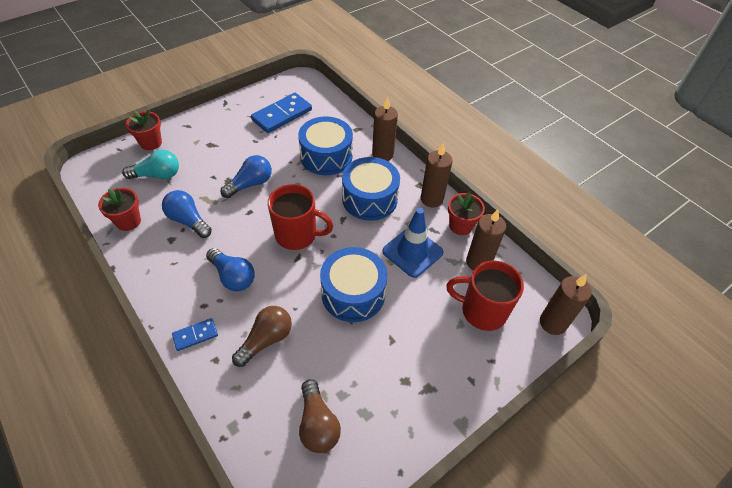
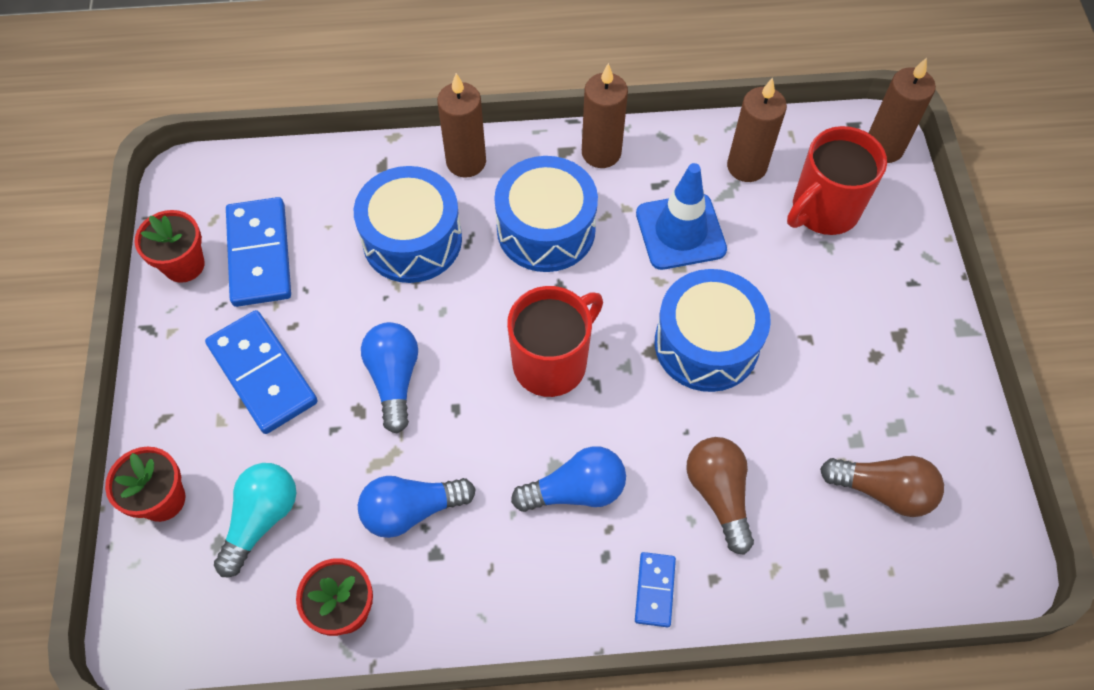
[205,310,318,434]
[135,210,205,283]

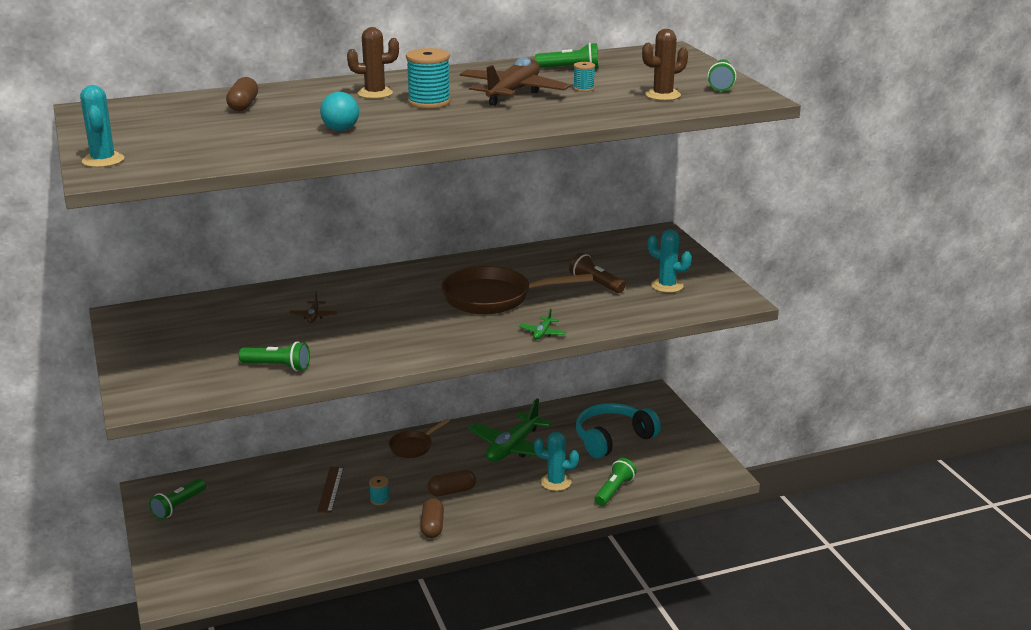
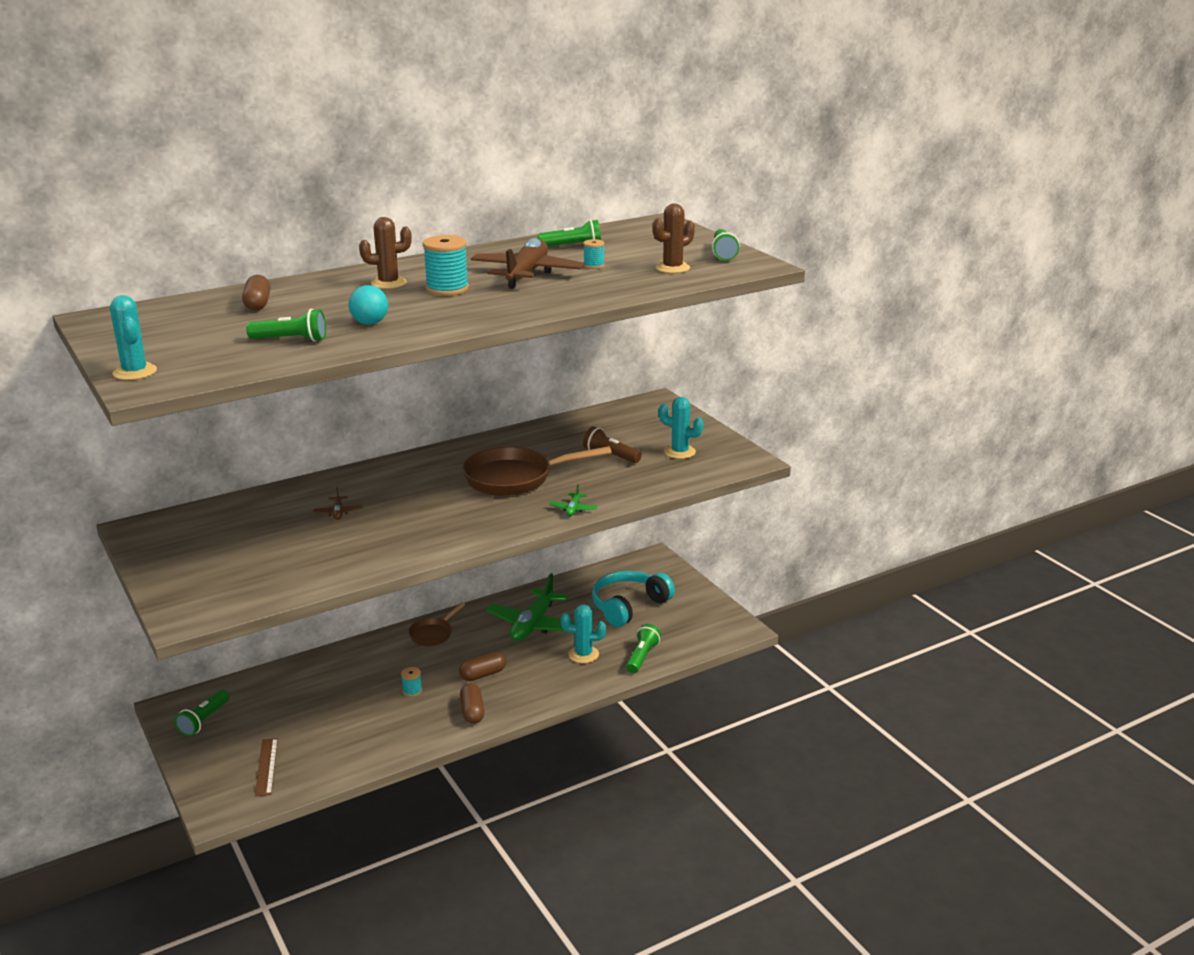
[246,309,326,342]
[255,738,278,797]

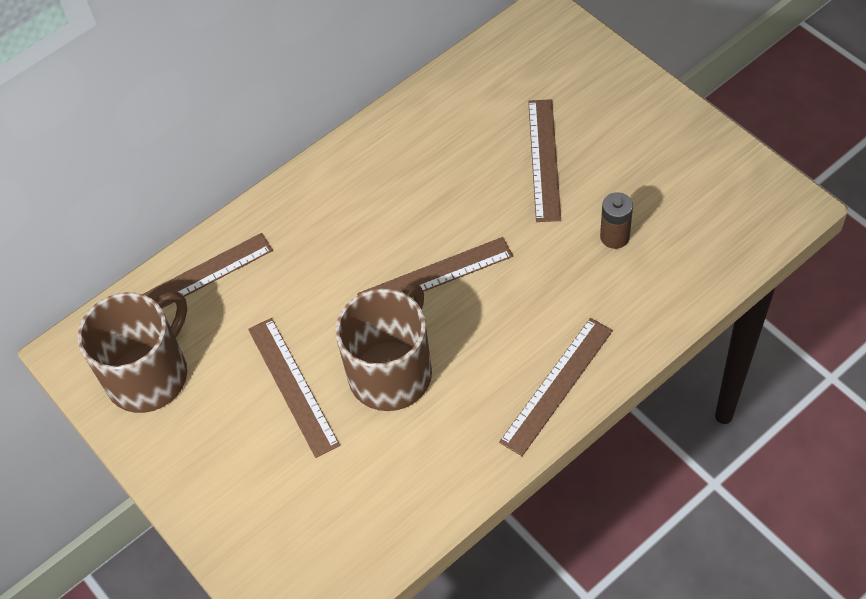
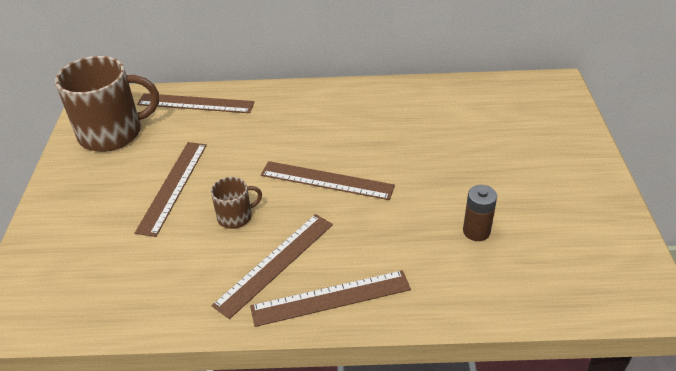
[211,214,333,319]
[211,177,262,229]

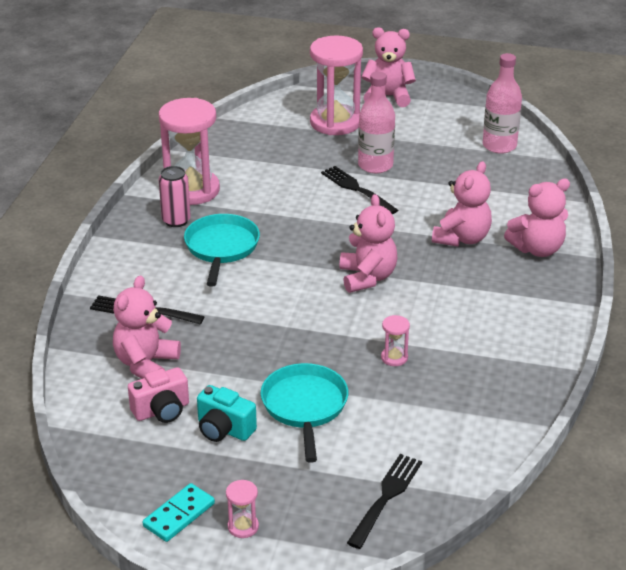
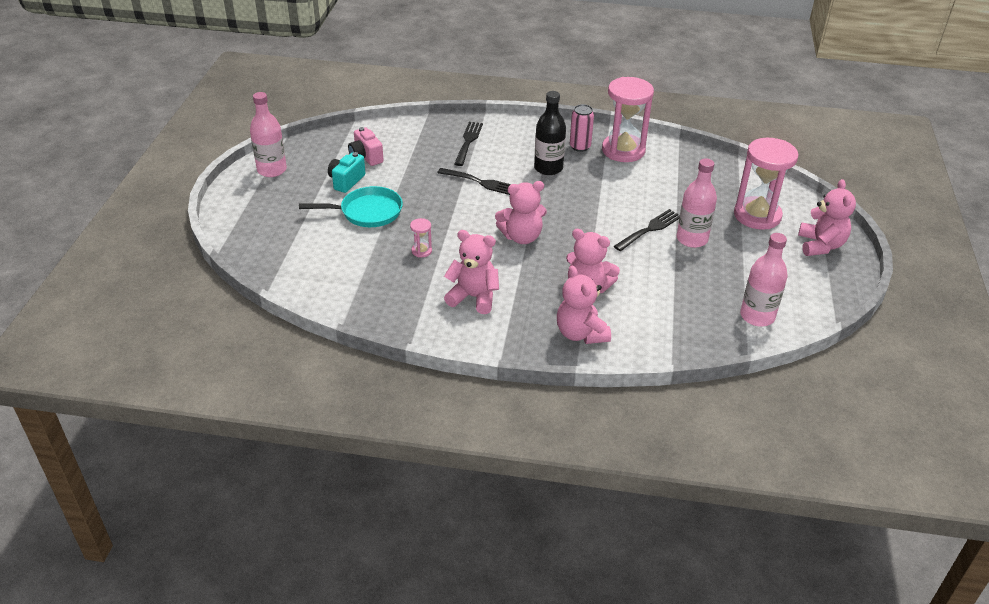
[226,480,259,538] (first image)
[444,230,499,314]
[437,168,511,195]
[250,92,287,177]
[534,91,566,175]

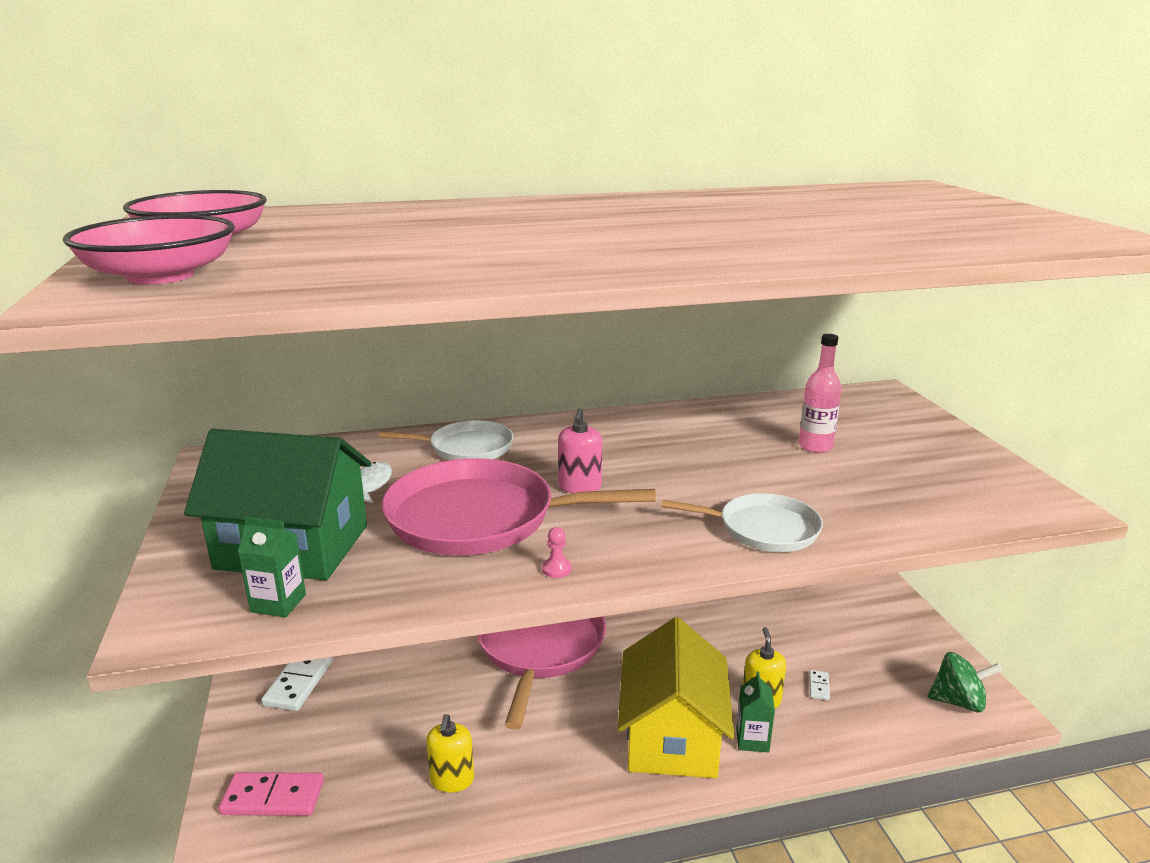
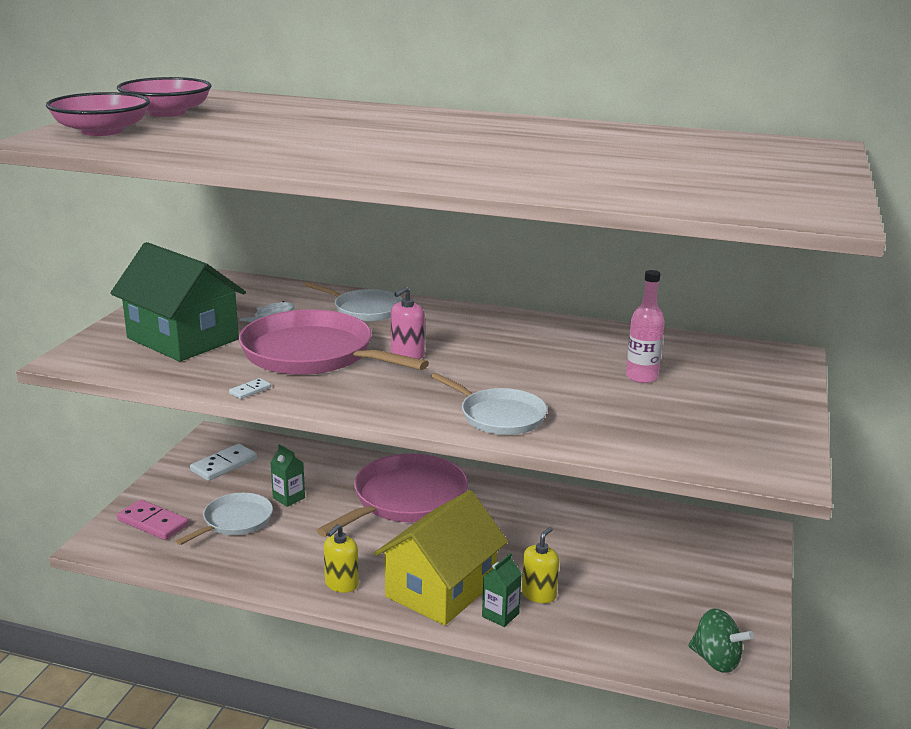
[542,527,572,578] (first image)
[176,493,273,545]
[270,444,305,507]
[324,524,359,593]
[229,378,271,399]

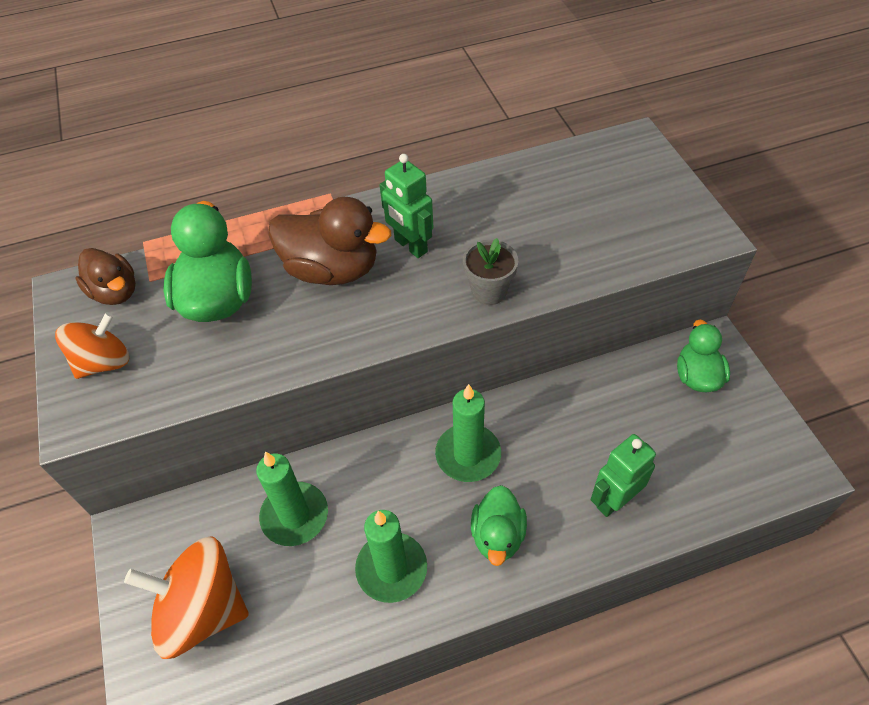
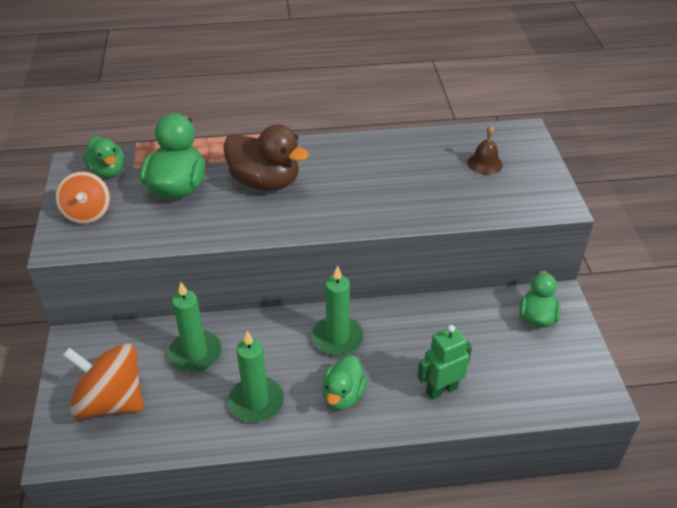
[380,154,433,258] (first image)
[463,238,518,305] (first image)
[468,125,503,175]
[83,136,124,178]
[55,171,110,224]

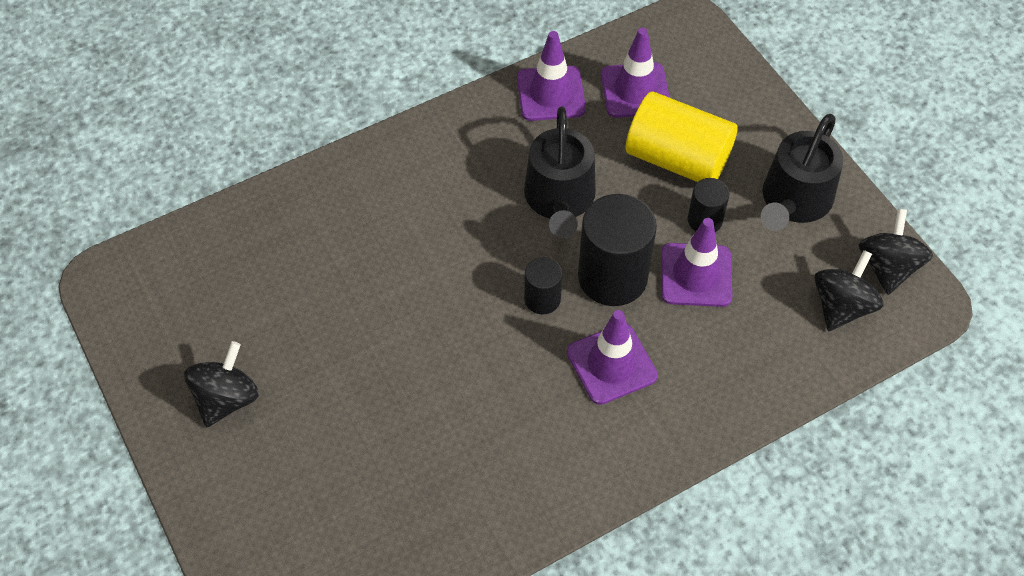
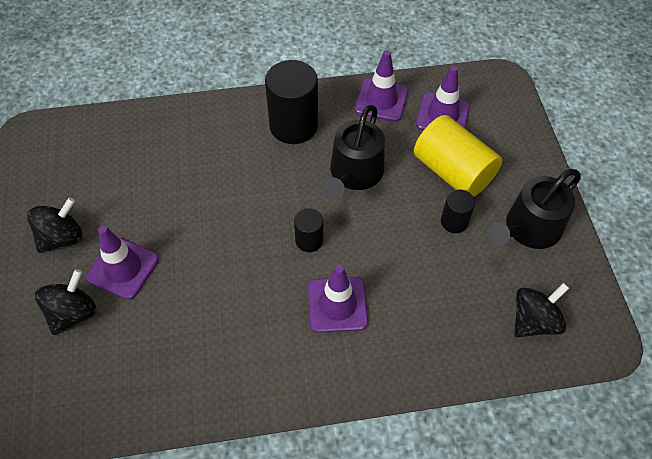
[265,60,318,144]
[86,226,159,300]
[35,269,96,335]

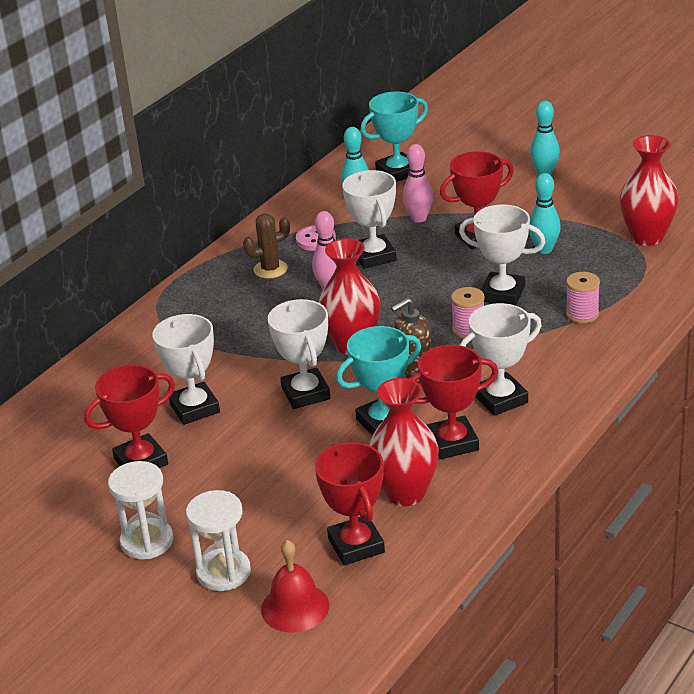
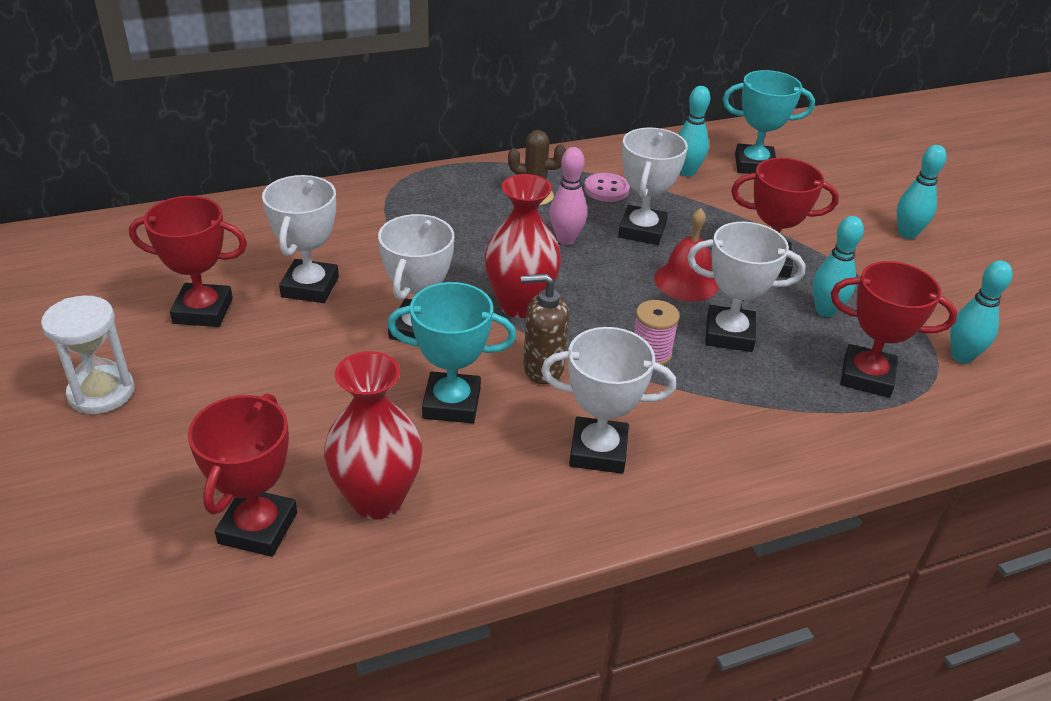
[186,490,251,591] (first image)
[403,144,433,223] (first image)
[566,272,600,324] (first image)
[654,208,719,301]
[831,261,957,398]
[950,261,1013,364]
[687,222,805,352]

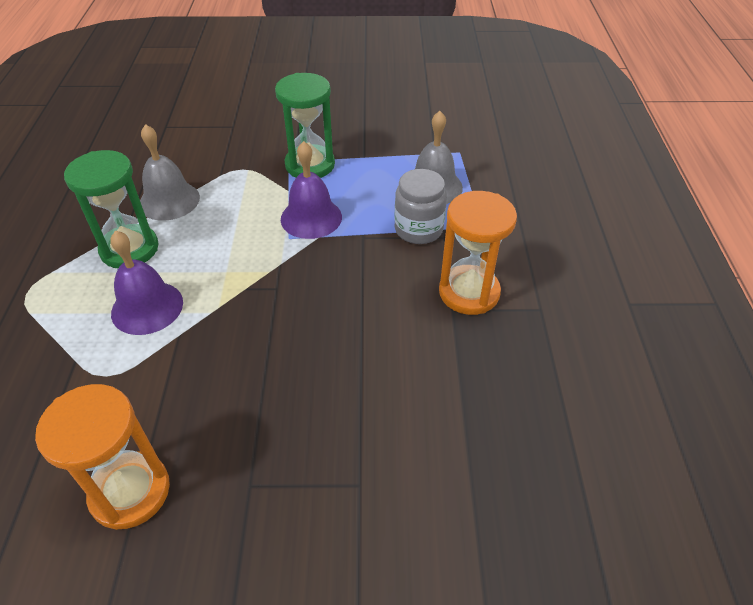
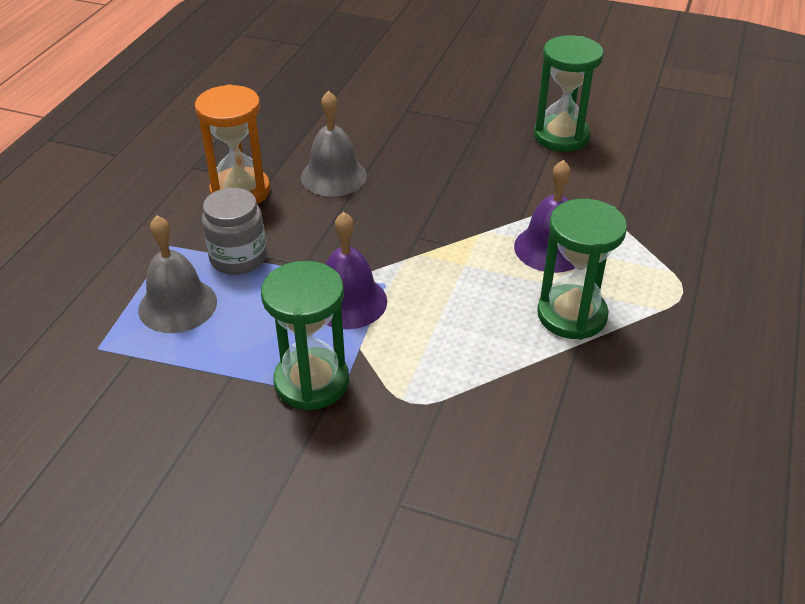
[301,91,367,197]
[534,35,604,152]

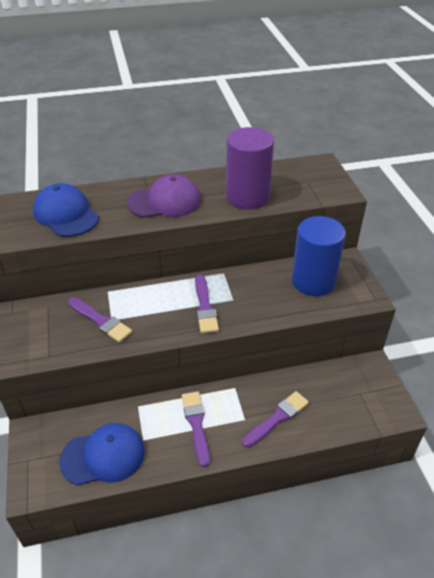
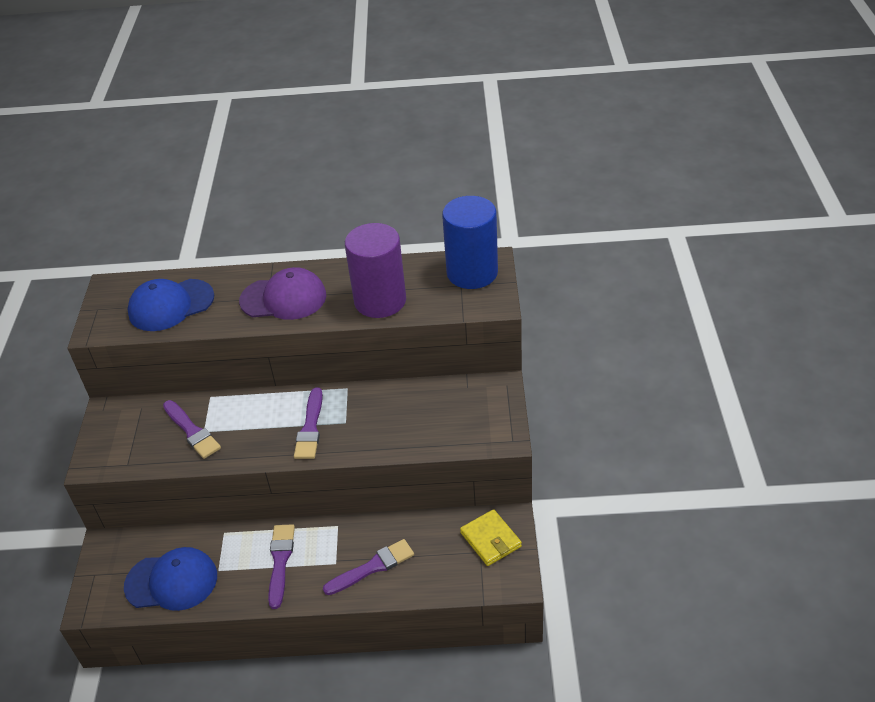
[460,509,522,566]
[442,196,498,289]
[127,279,214,331]

